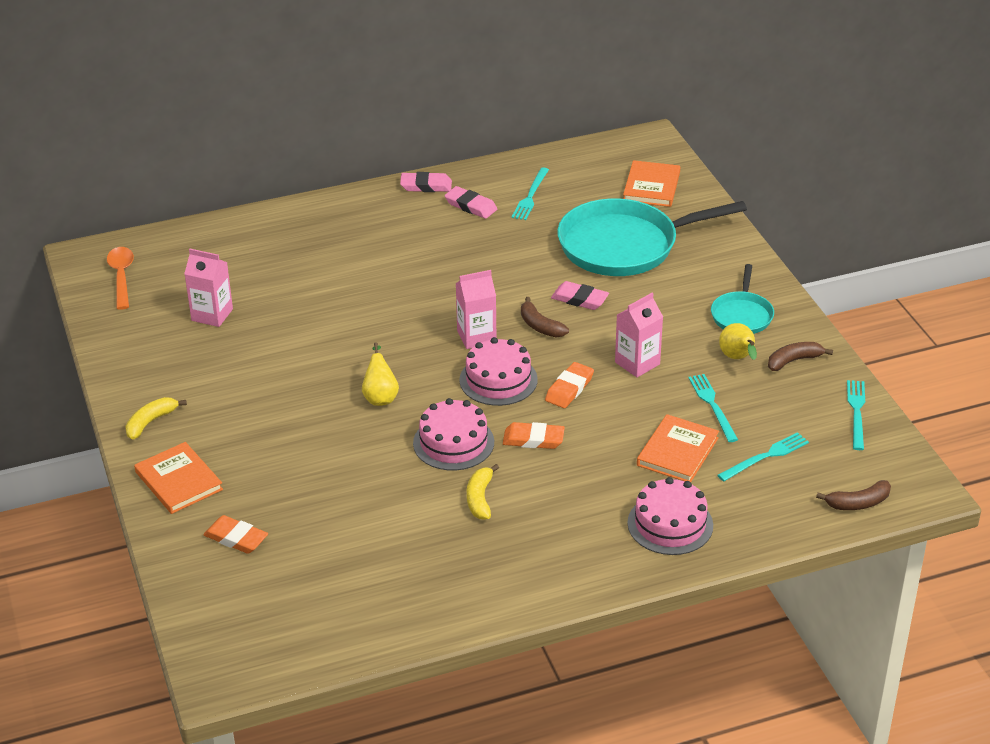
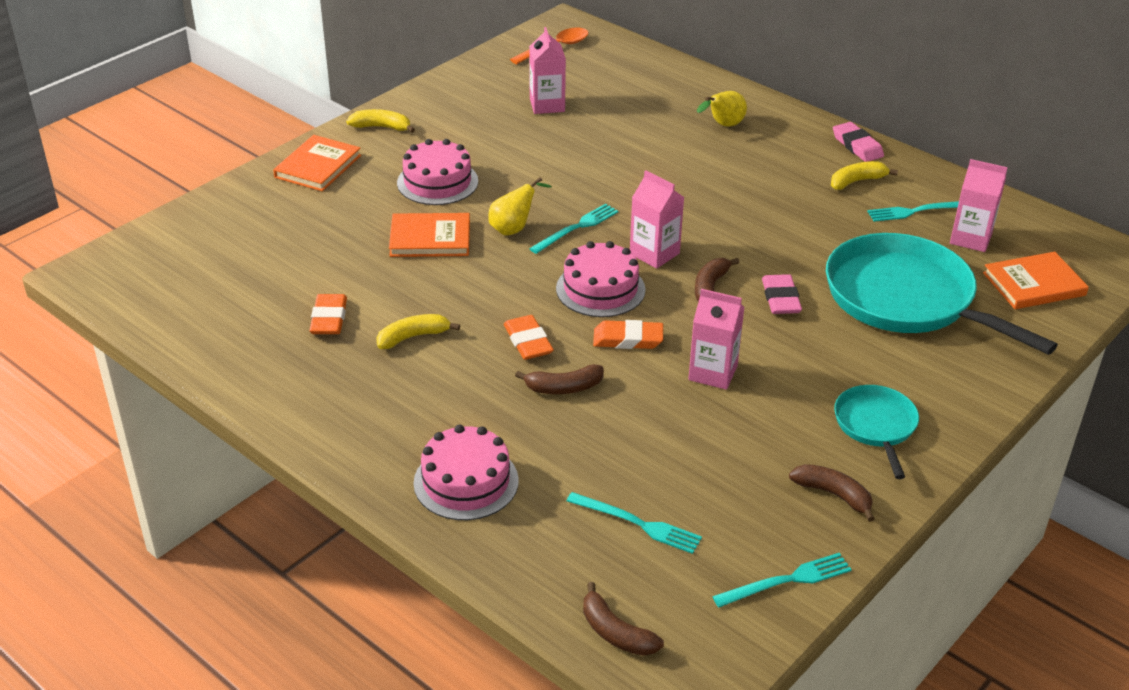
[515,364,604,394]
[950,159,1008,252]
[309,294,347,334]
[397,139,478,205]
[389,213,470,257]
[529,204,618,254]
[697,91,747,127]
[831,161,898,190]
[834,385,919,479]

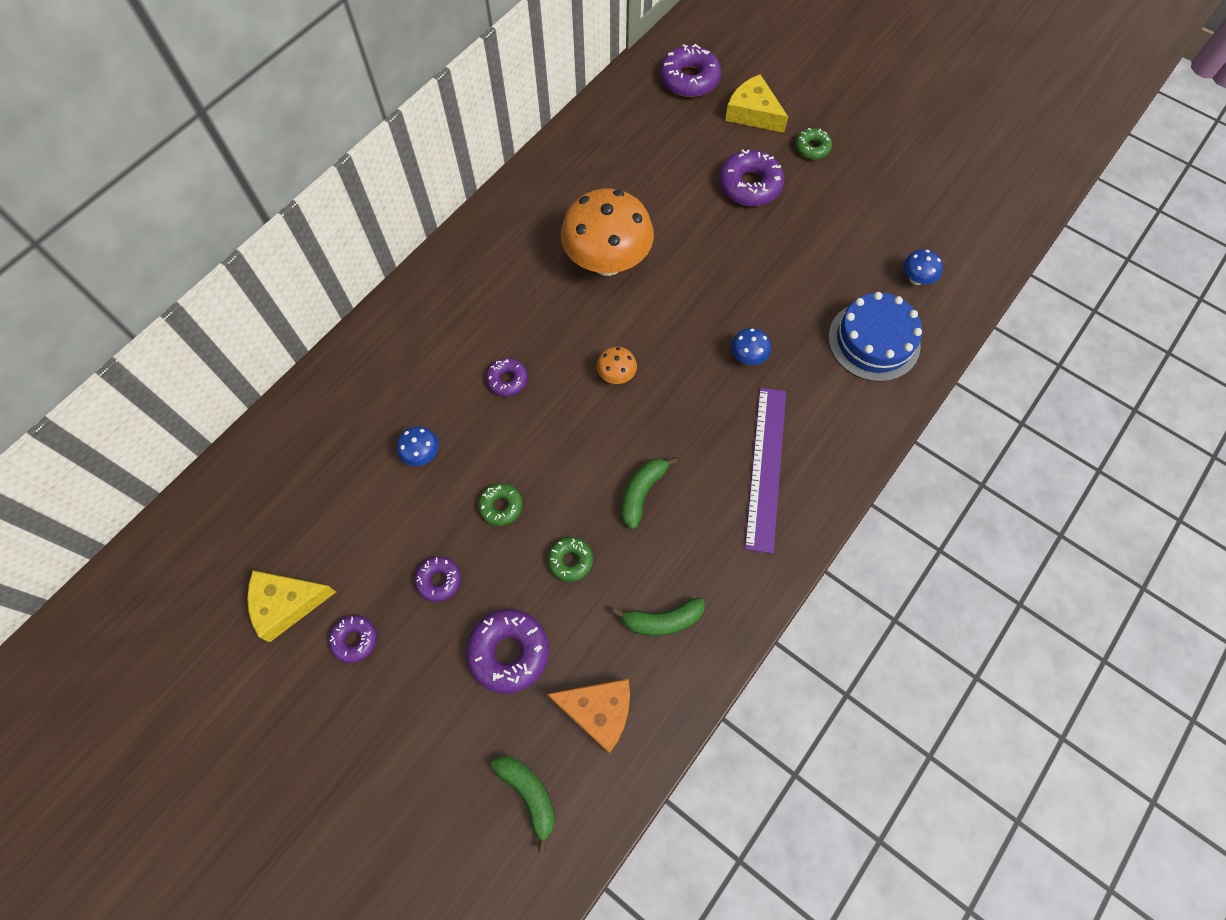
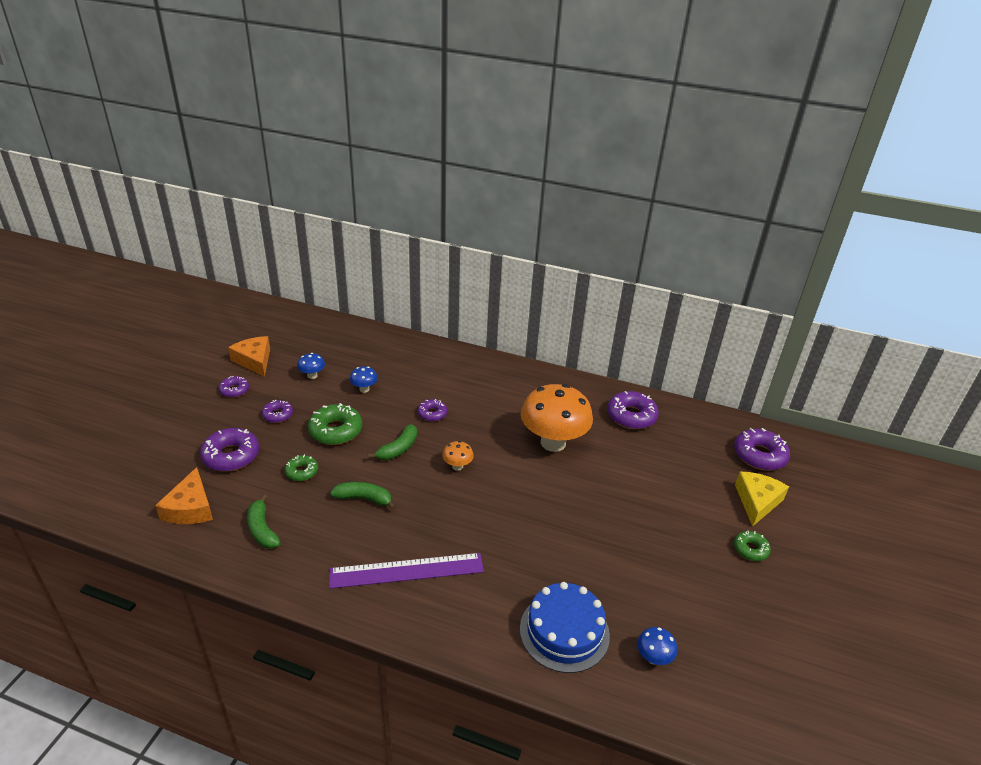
[368,424,417,460]
[607,391,659,429]
[297,353,325,379]
[228,336,270,377]
[308,403,362,445]

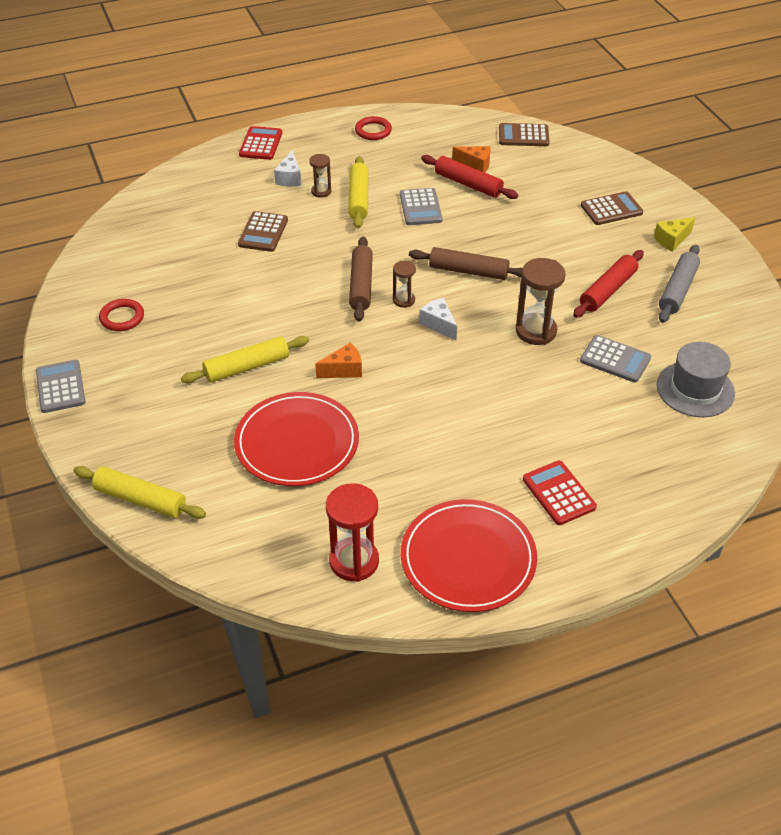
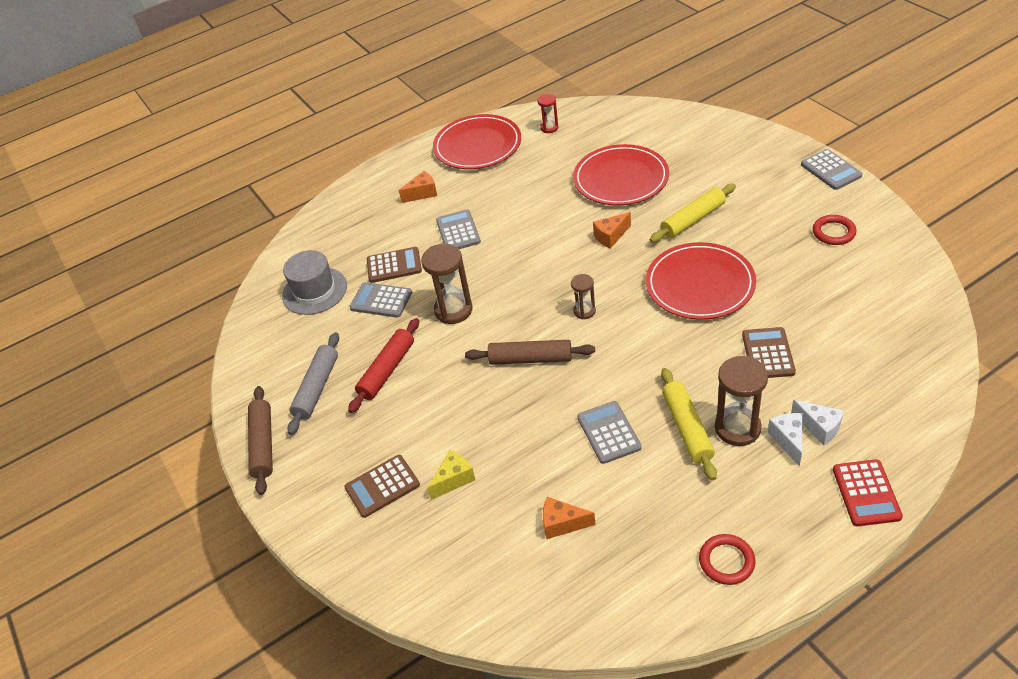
[73,466,206,519] (first image)
[421,155,518,199] (first image)
[436,210,481,249]
[646,242,756,320]
[248,386,273,495]
[791,400,844,446]
[367,247,422,283]
[427,450,475,500]
[398,171,437,203]
[715,356,768,446]
[537,94,558,133]

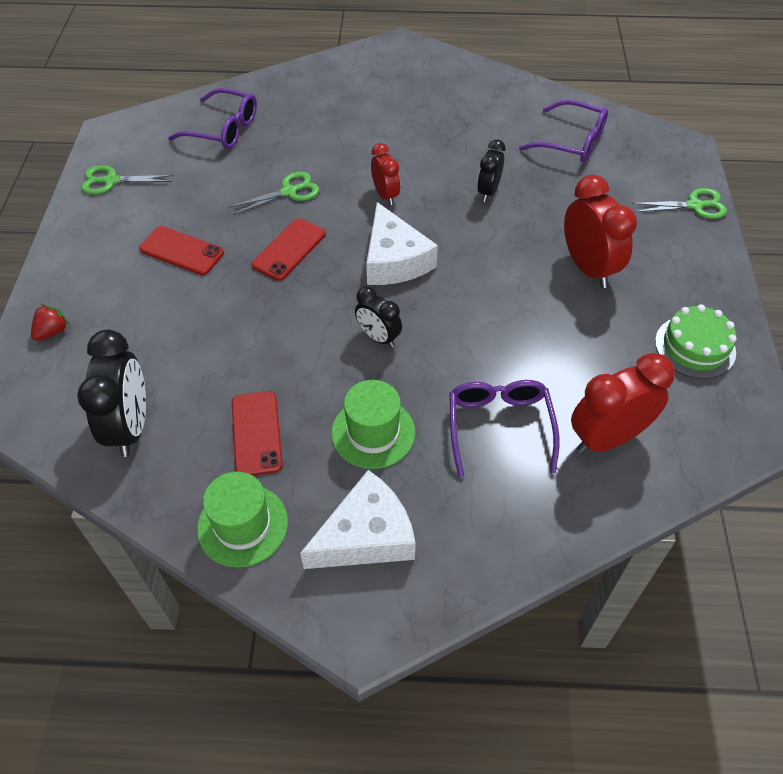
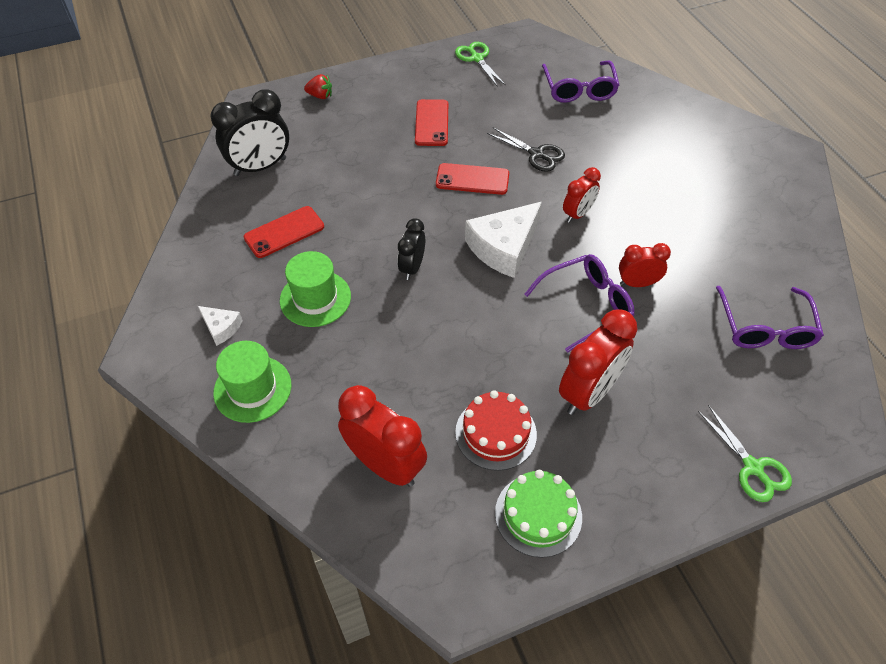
[455,390,537,471]
[213,341,291,423]
[524,254,634,353]
[487,127,565,172]
[619,243,671,287]
[198,306,243,346]

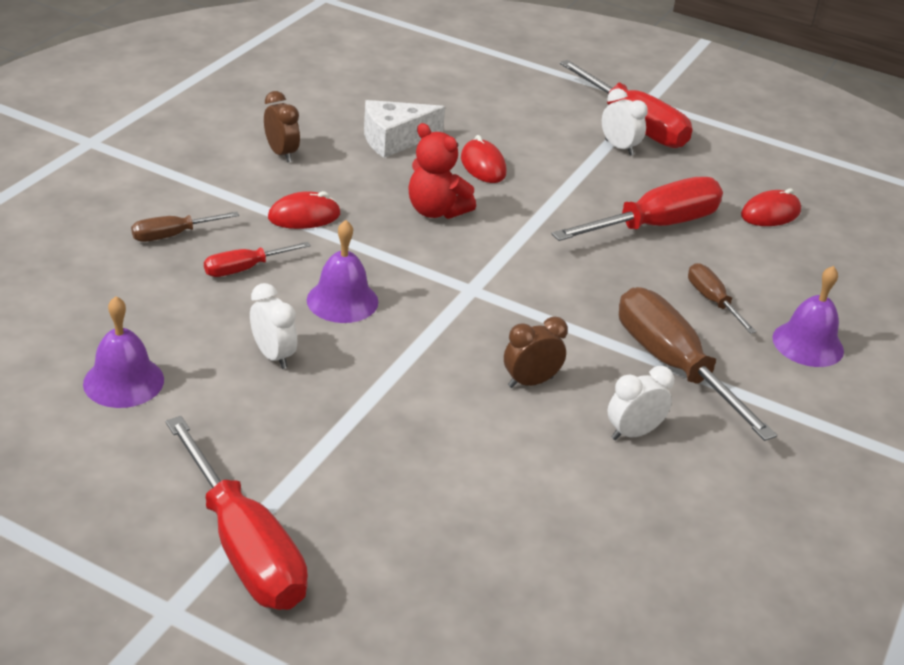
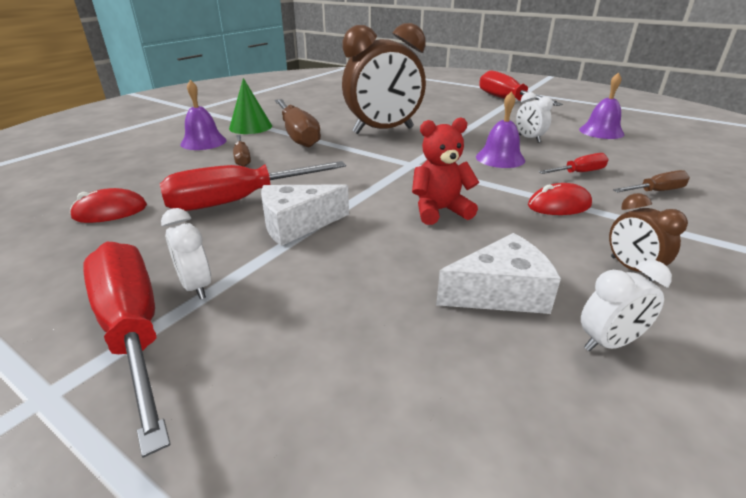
[461,135,506,183] (first image)
[229,78,272,134]
[261,184,349,246]
[581,260,672,351]
[412,117,479,225]
[342,23,426,134]

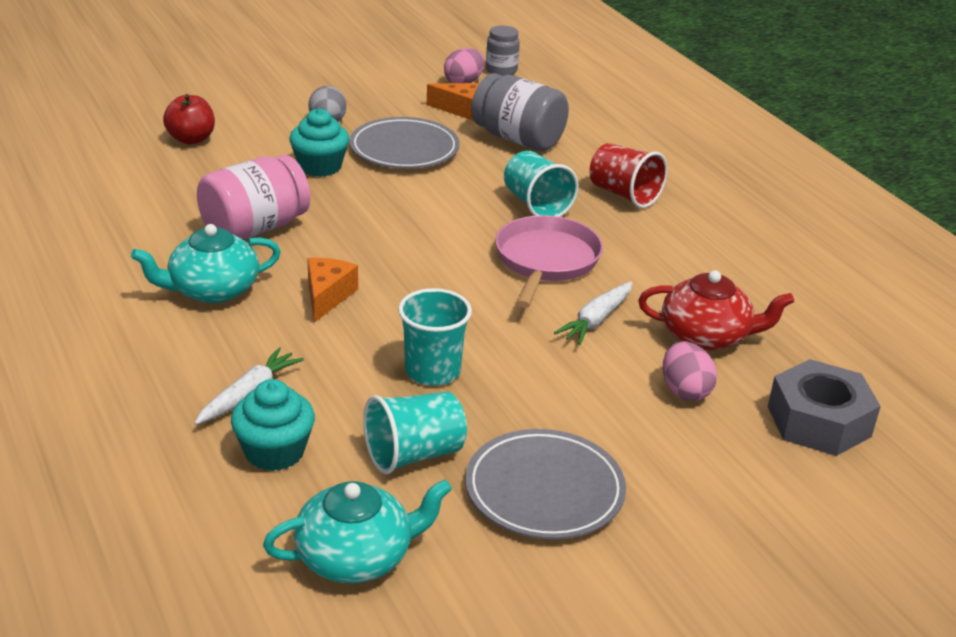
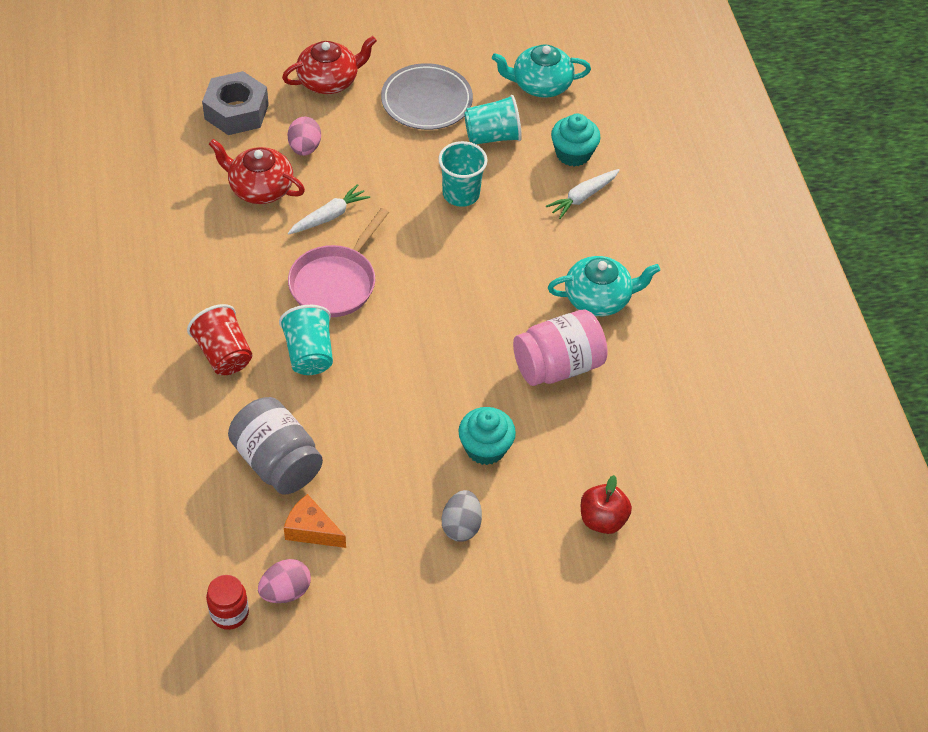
[308,258,358,323] (first image)
[349,117,459,169] (first image)
[282,36,377,94]
[206,575,249,630]

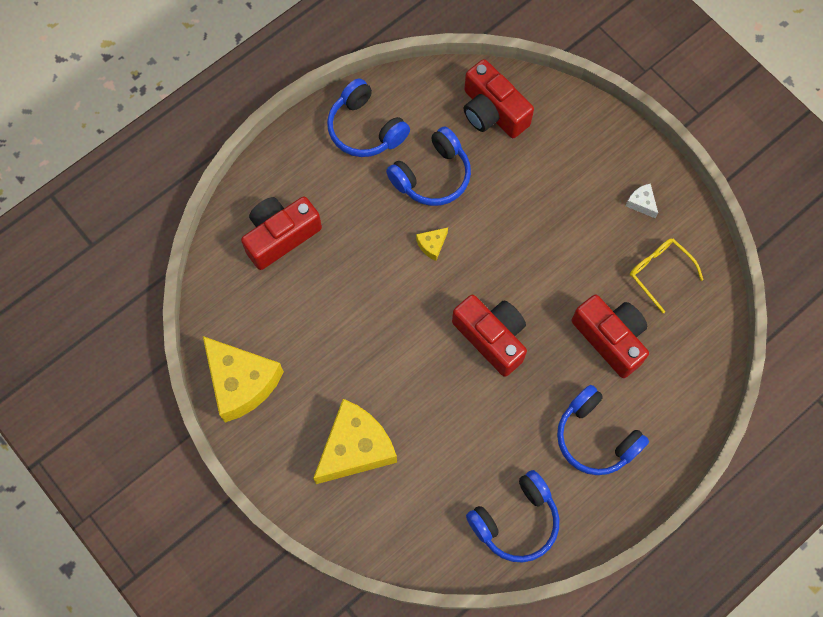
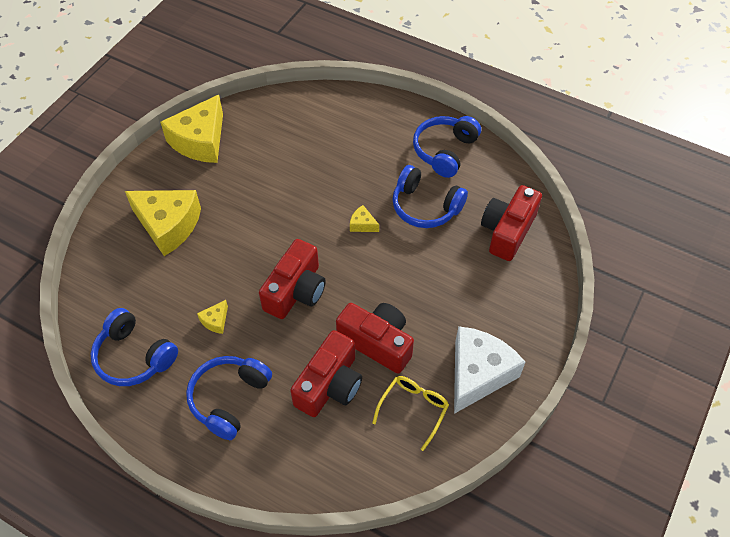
[197,300,228,334]
[336,303,414,374]
[454,326,525,414]

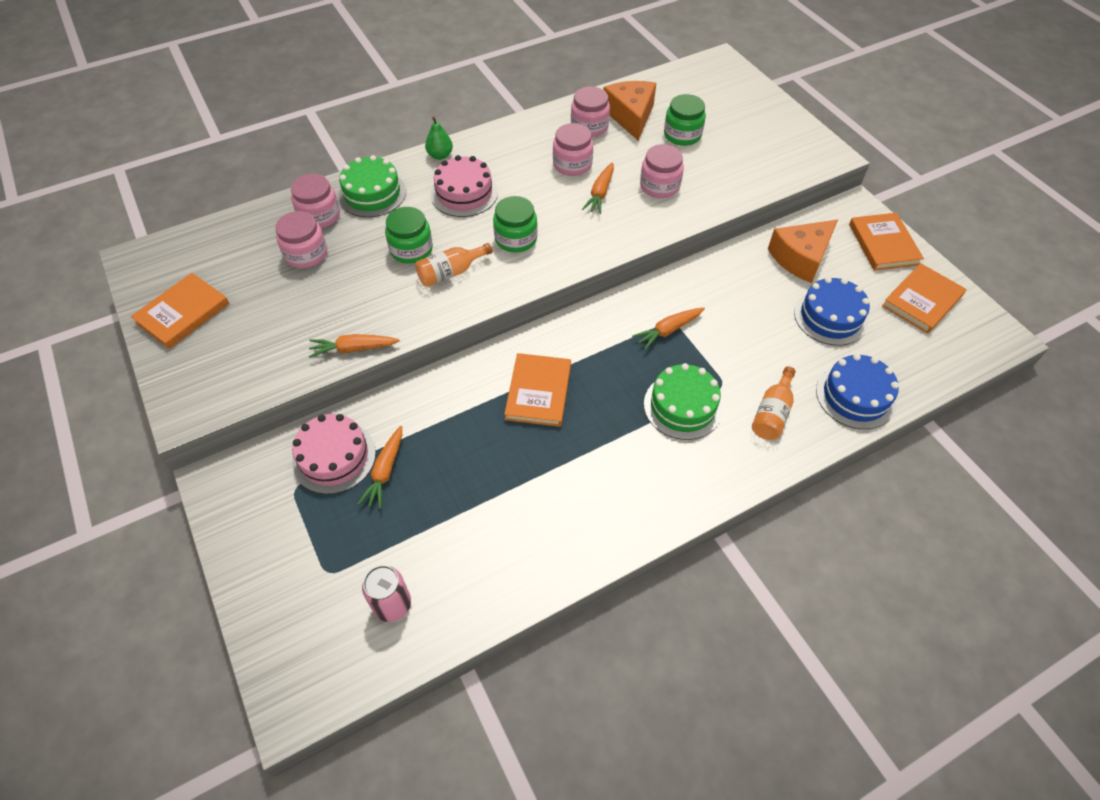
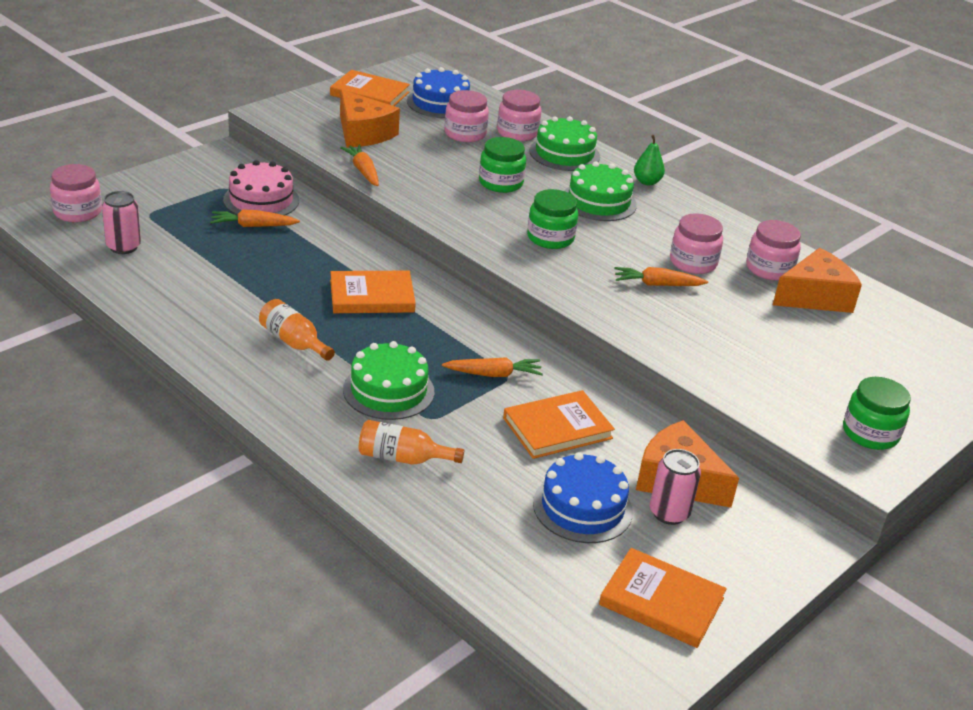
[340,90,400,148]
[650,449,701,525]
[259,299,335,361]
[50,164,102,222]
[843,377,910,450]
[407,67,470,118]
[503,390,615,459]
[565,161,637,221]
[442,357,543,377]

